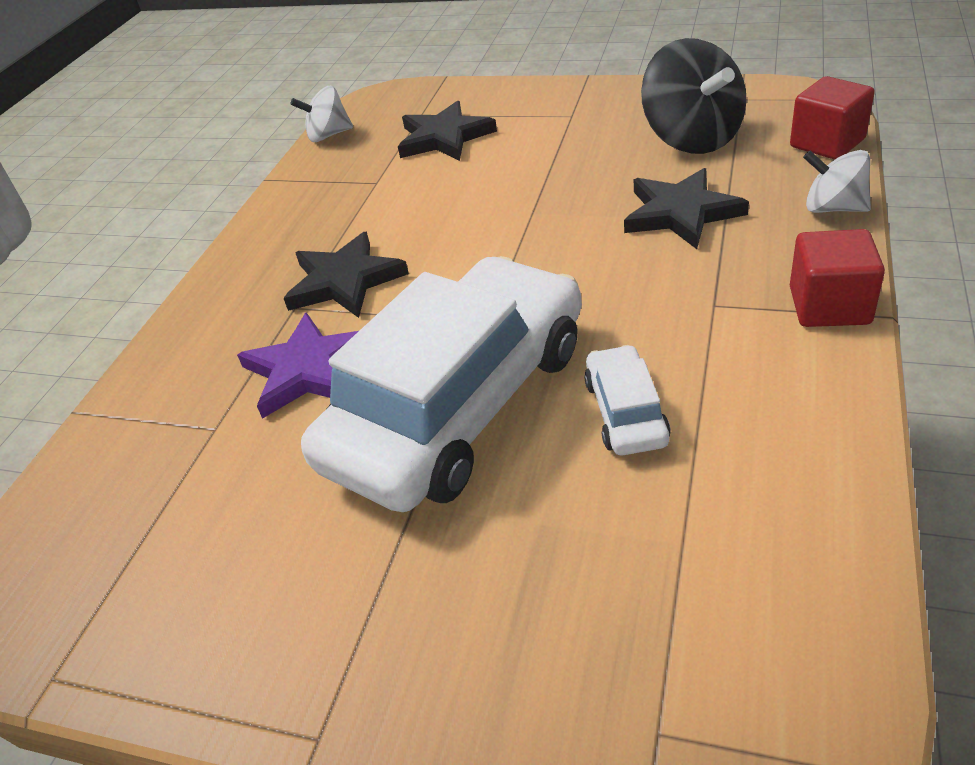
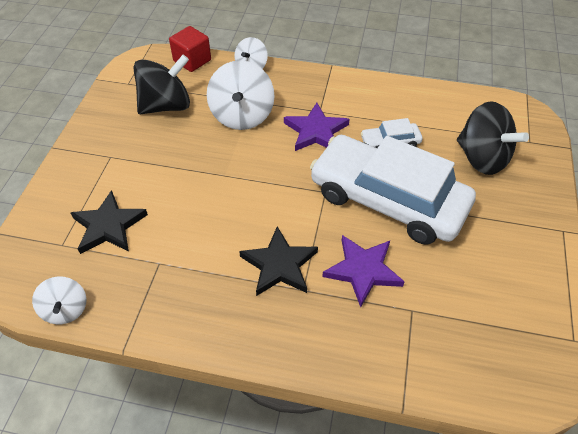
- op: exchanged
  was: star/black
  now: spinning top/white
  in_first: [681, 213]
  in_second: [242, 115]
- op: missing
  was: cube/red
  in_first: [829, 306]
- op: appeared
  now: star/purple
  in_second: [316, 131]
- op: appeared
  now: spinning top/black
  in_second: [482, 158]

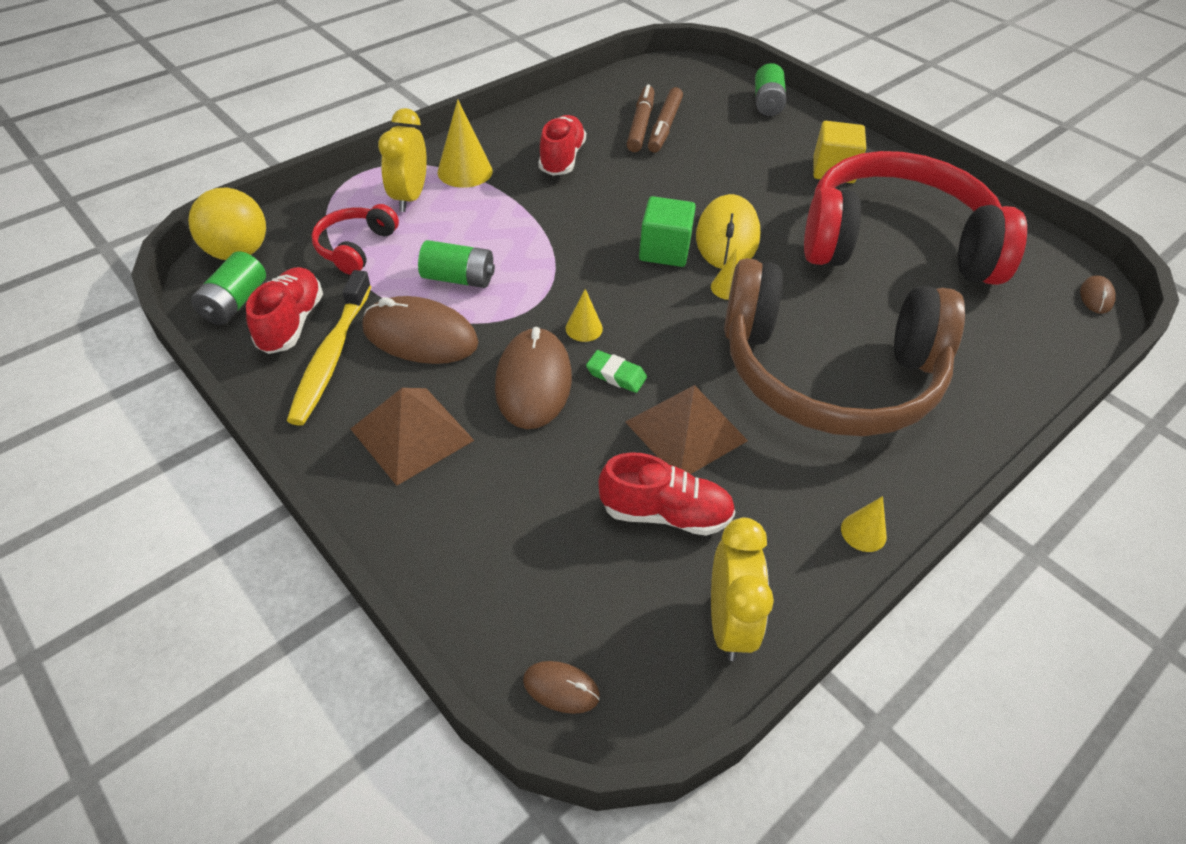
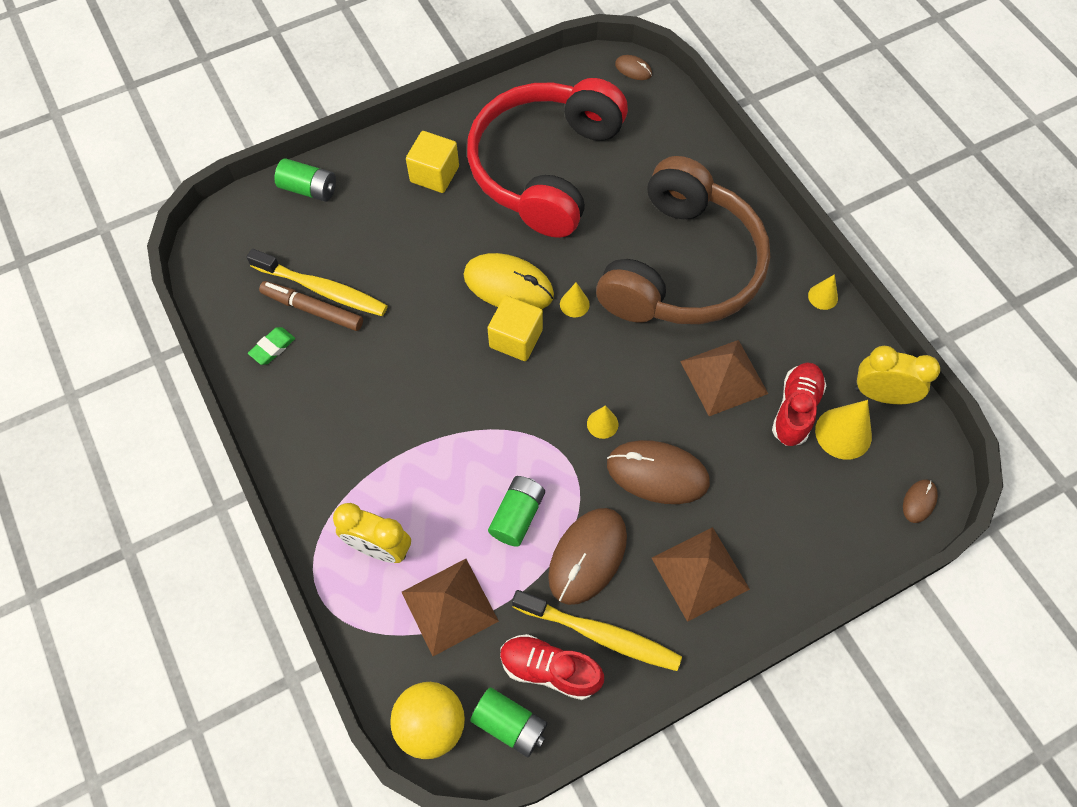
- op: exchanged
  was: headphones/red
  now: pyramid/brown
  in_first: [355, 247]
  in_second: [450, 606]
- op: relocated
  was: cone/yellow
  in_first: [465, 171]
  in_second: [843, 433]
- op: missing
  was: shoe/red
  in_first: [562, 159]
- op: relocated
  was: eraser/green
  in_first: [616, 375]
  in_second: [272, 347]
- op: colour
  was: cube/green
  now: cube/yellow
  in_first: [664, 250]
  in_second: [516, 338]
- op: exchanged
  was: marker/brown
  now: toothbrush/yellow
  in_first: [664, 126]
  in_second: [322, 289]

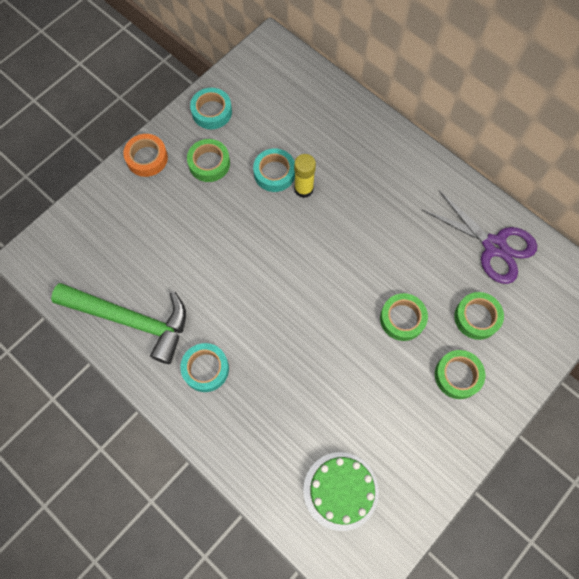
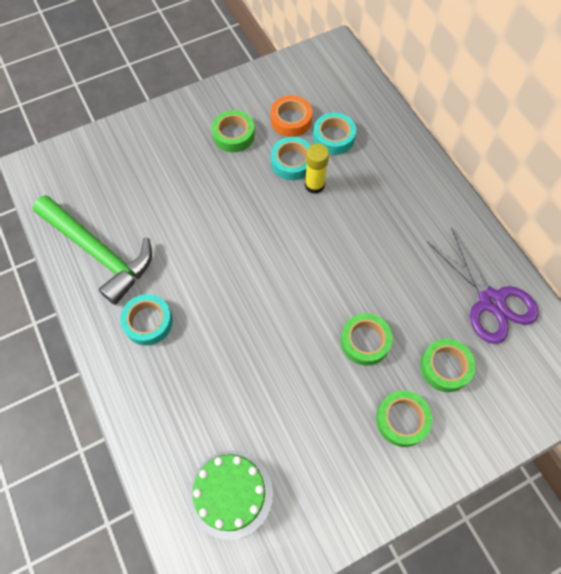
- op: relocated
  was: tape/orange
  in_first: [147, 158]
  in_second: [291, 120]
- op: relocated
  was: tape/turquoise
  in_first: [212, 112]
  in_second: [333, 137]

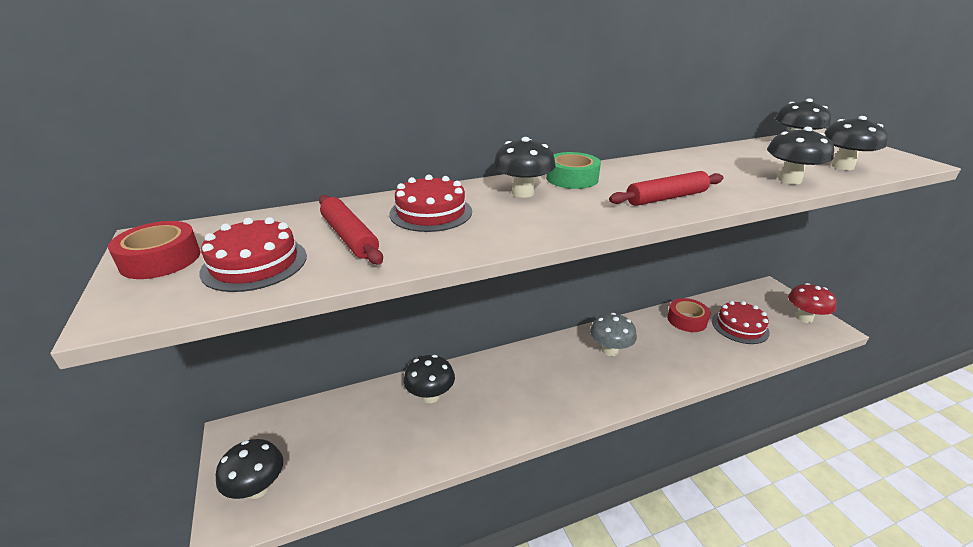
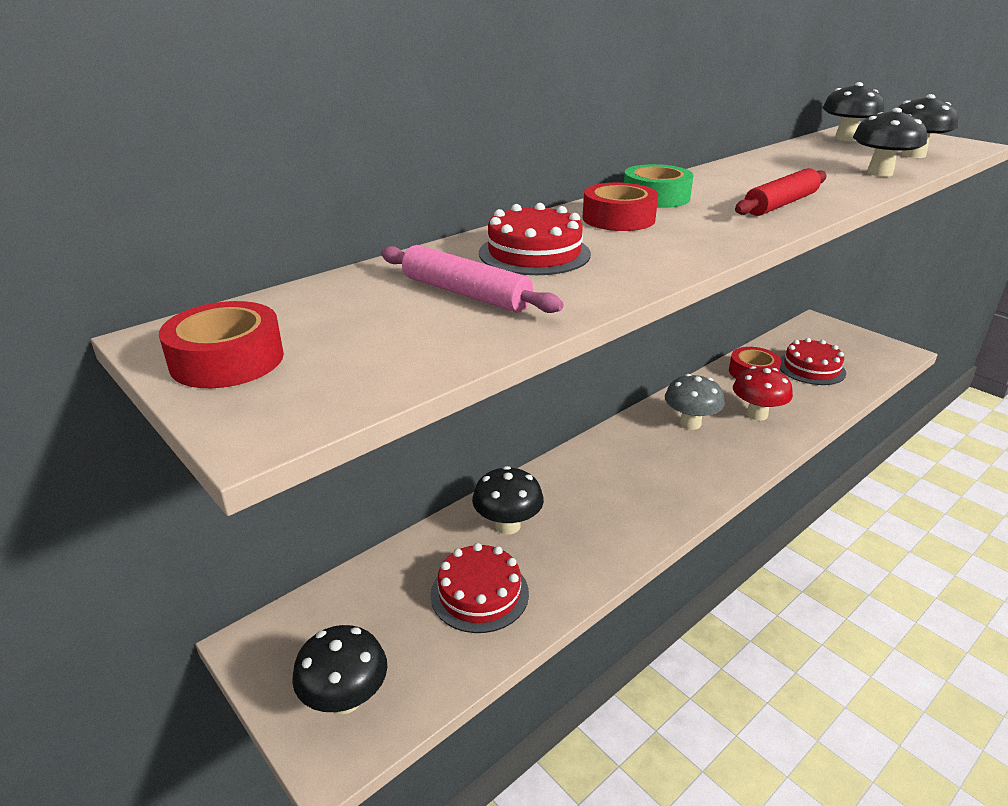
- op: relocated
  was: cake/red
  in_first: [255, 263]
  in_second: [479, 593]
- op: colour
  was: rolling pin/red
  now: rolling pin/pink
  in_first: [349, 237]
  in_second: [465, 293]
- op: exchanged
  was: mushroom/black
  now: tape/red
  in_first: [523, 193]
  in_second: [618, 218]
- op: relocated
  was: mushroom/red
  in_first: [804, 318]
  in_second: [757, 414]

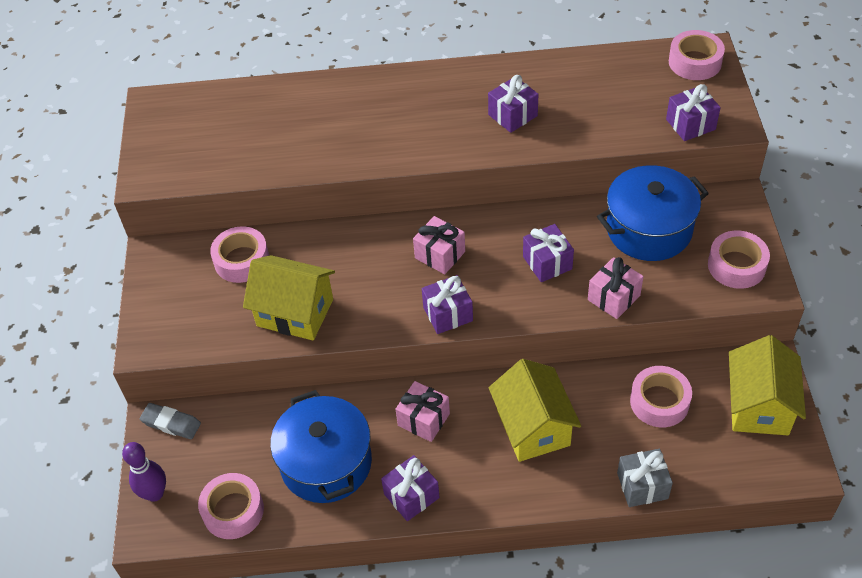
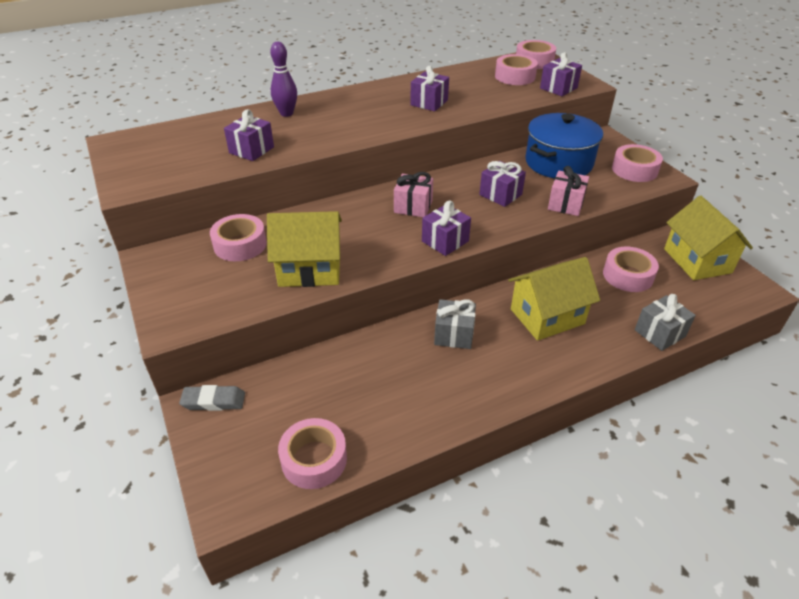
- op: relocated
  was: bowling pin/purple
  in_first: [155, 493]
  in_second: [286, 113]
- op: missing
  was: pot/blue
  in_first: [326, 463]
- op: relocated
  was: gift/purple
  in_first: [411, 496]
  in_second: [251, 150]
- op: colour
  was: gift/pink
  now: gift/grey
  in_first: [423, 420]
  in_second: [454, 334]
- op: spun
  was: house/yellow
  in_first: [533, 427]
  in_second: [547, 316]
  clockwise: -75
- op: appeared
  now: tape/pink
  in_second: [515, 76]

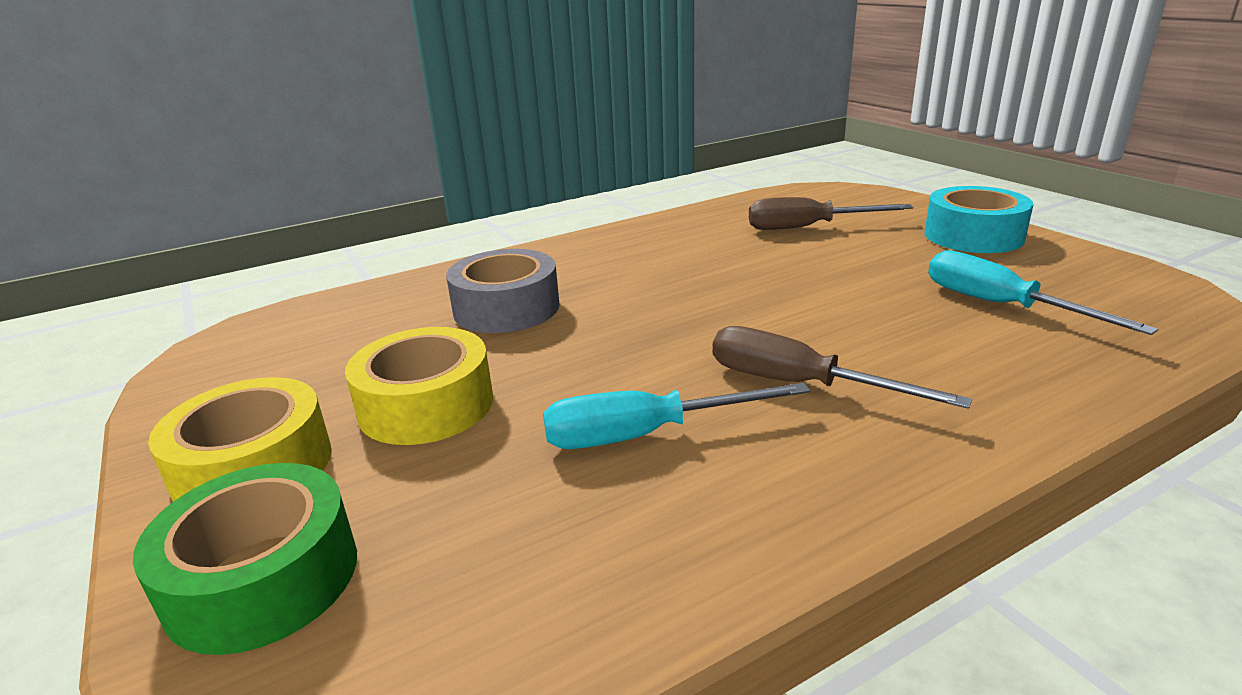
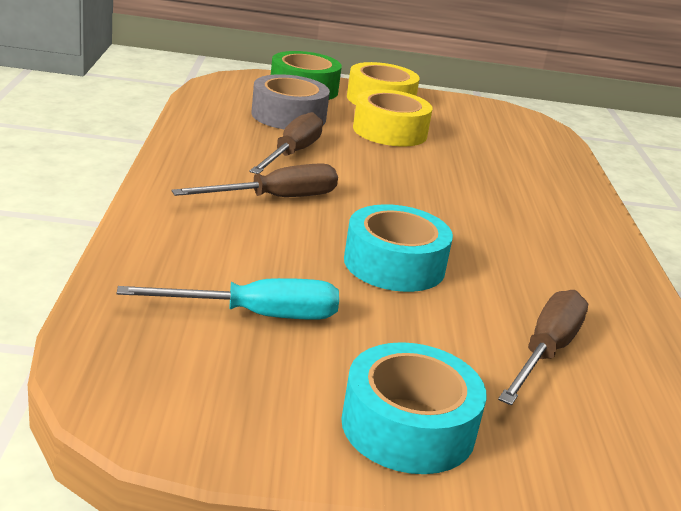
- op: relocated
  was: tape/grey
  in_first: [506, 308]
  in_second: [288, 116]
- op: colour
  was: screwdriver/turquoise
  now: screwdriver/brown
  in_first: [645, 434]
  in_second: [292, 153]
- op: appeared
  now: tape/turquoise
  in_second: [394, 264]

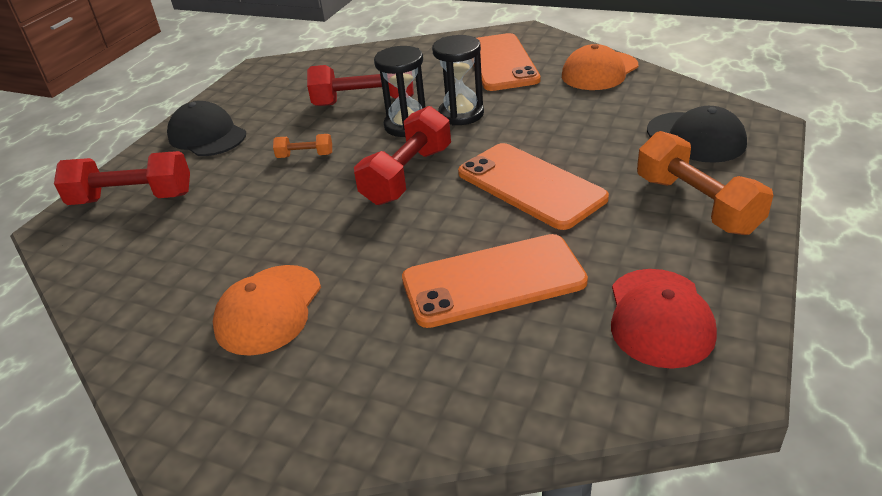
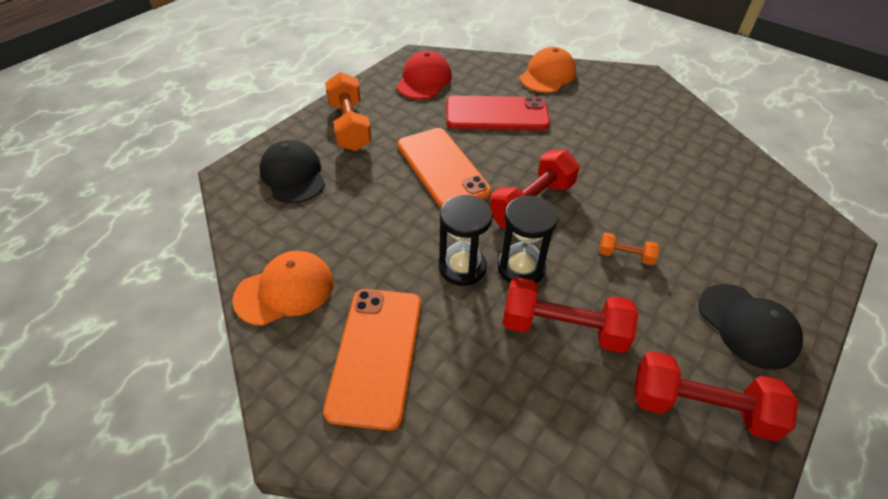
- op: relocated
  was: dumbbell/red
  in_first: [132, 198]
  in_second: [700, 408]
- op: relocated
  was: cap/orange
  in_first: [269, 309]
  in_second: [547, 75]
- op: colour
  was: phone/orange
  now: phone/red
  in_first: [493, 281]
  in_second: [496, 114]

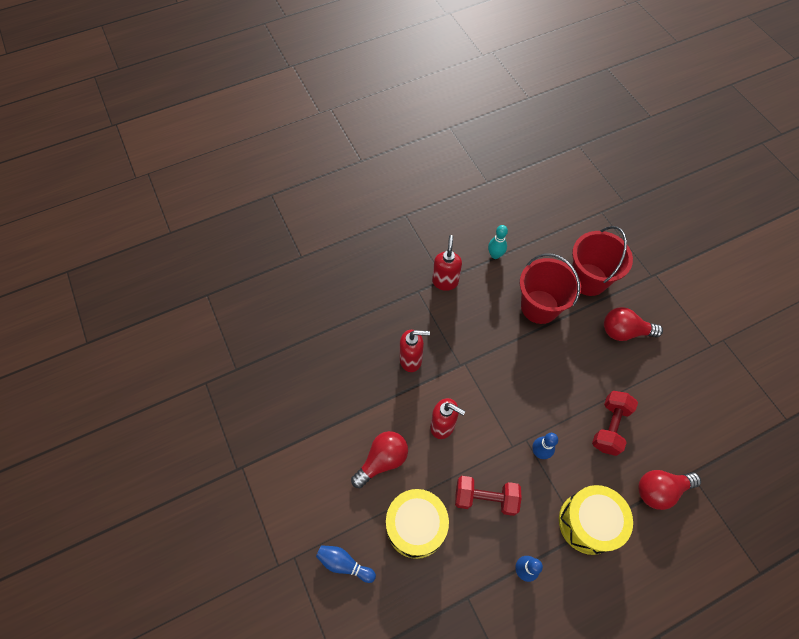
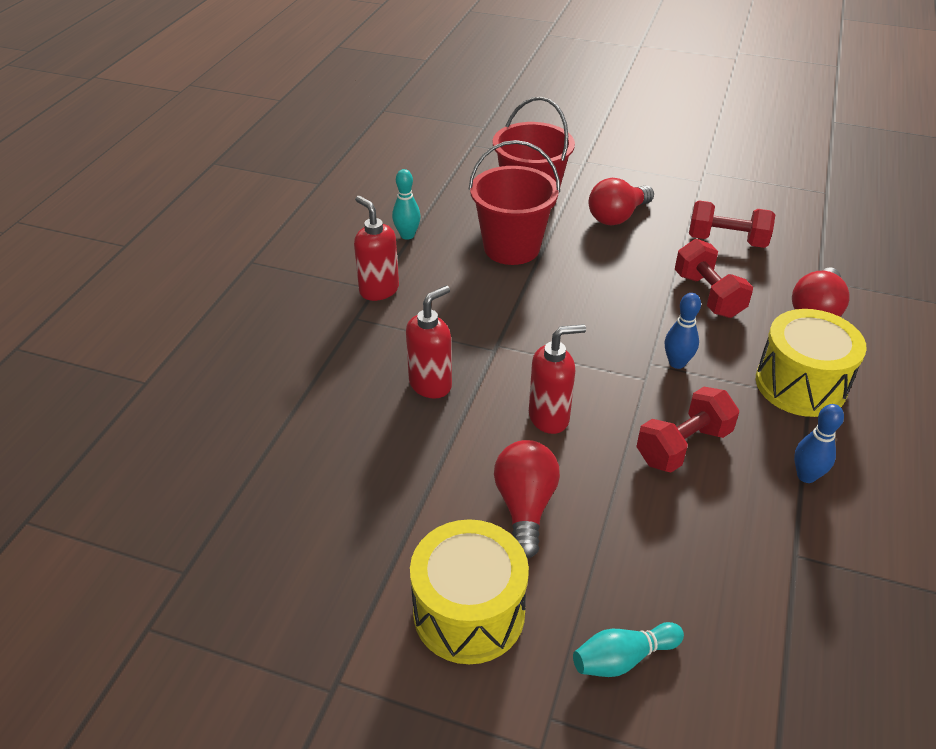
- op: colour
  was: bowling pin/blue
  now: bowling pin/turquoise
  in_first: [344, 564]
  in_second: [623, 658]
- op: relocated
  was: drum/yellow
  in_first: [416, 526]
  in_second: [469, 612]
- op: appeared
  now: dumbbell/red
  in_second: [726, 240]

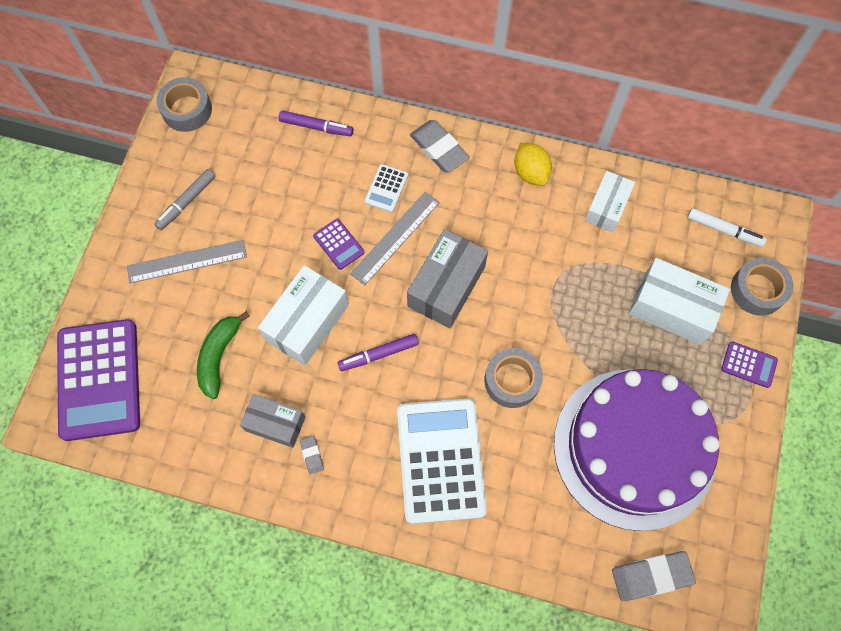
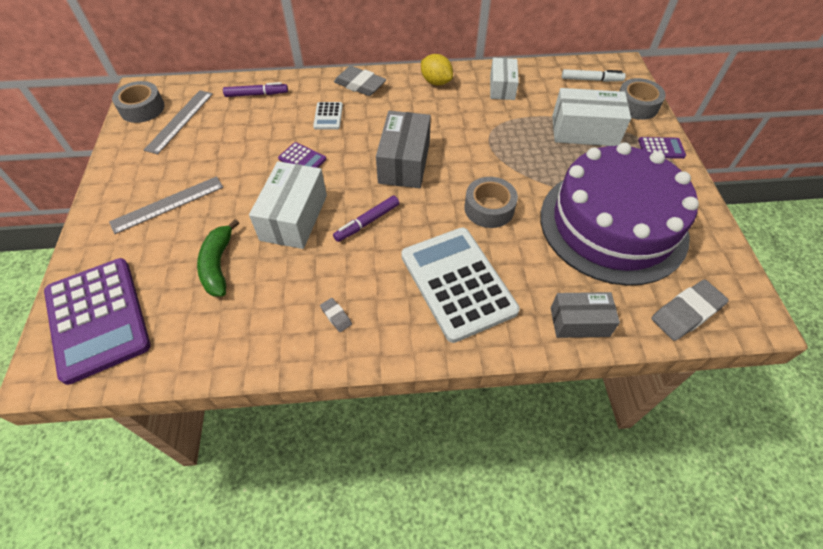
- op: missing
  was: marker/grey
  in_first: [186, 202]
- op: relocated
  was: box/grey
  in_first: [275, 423]
  in_second: [579, 322]
- op: relocated
  was: ruler/grey
  in_first: [395, 238]
  in_second: [180, 121]

